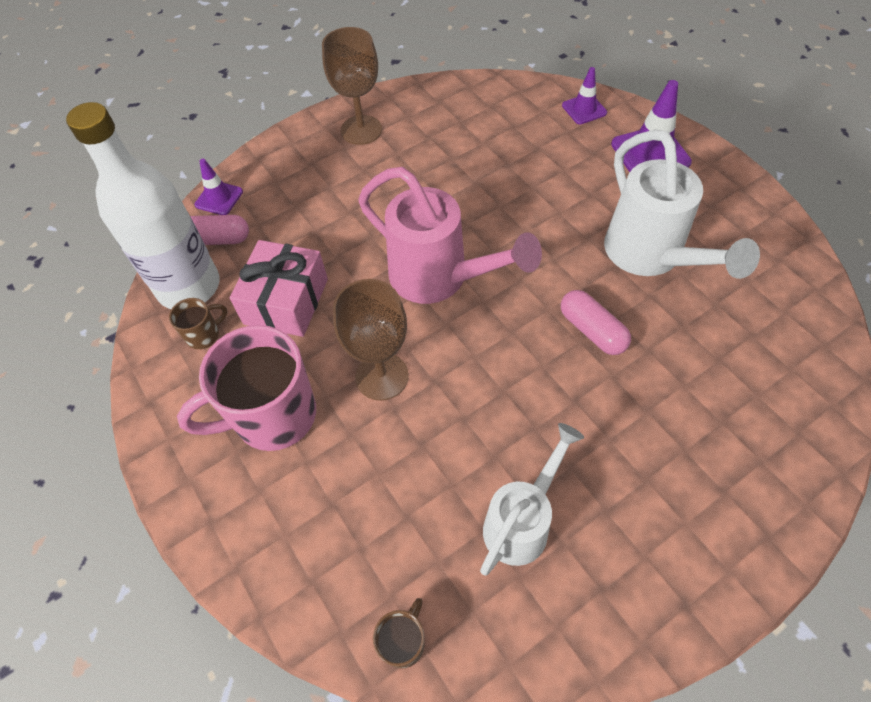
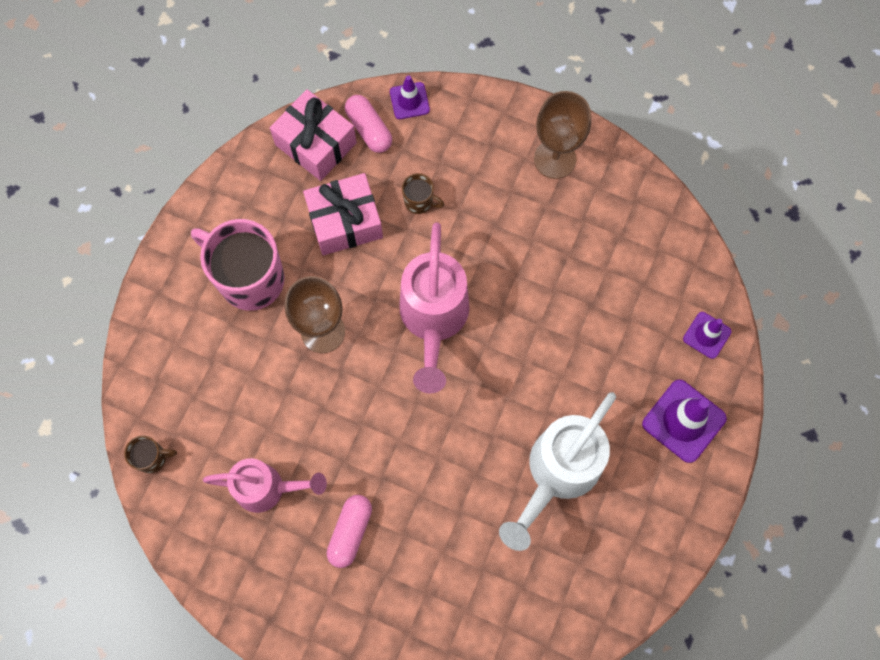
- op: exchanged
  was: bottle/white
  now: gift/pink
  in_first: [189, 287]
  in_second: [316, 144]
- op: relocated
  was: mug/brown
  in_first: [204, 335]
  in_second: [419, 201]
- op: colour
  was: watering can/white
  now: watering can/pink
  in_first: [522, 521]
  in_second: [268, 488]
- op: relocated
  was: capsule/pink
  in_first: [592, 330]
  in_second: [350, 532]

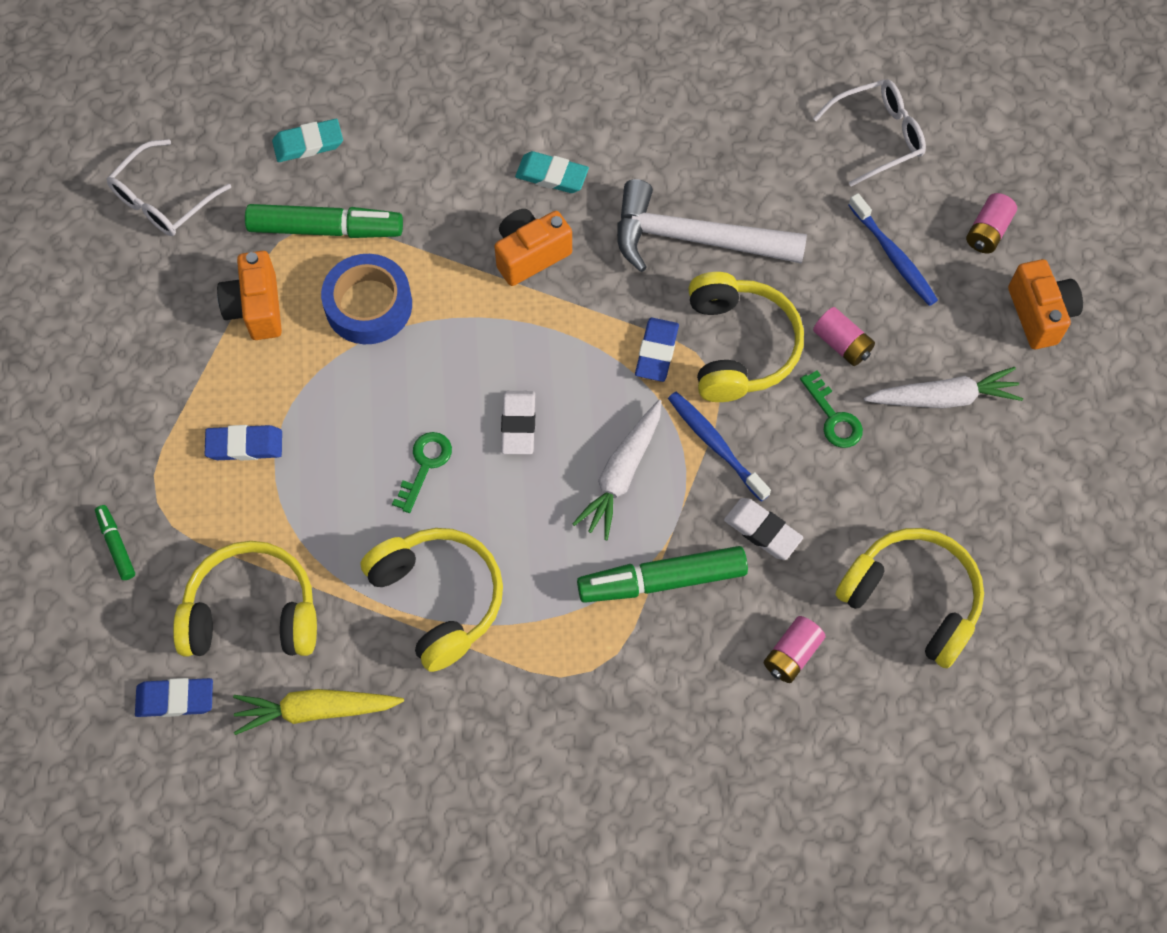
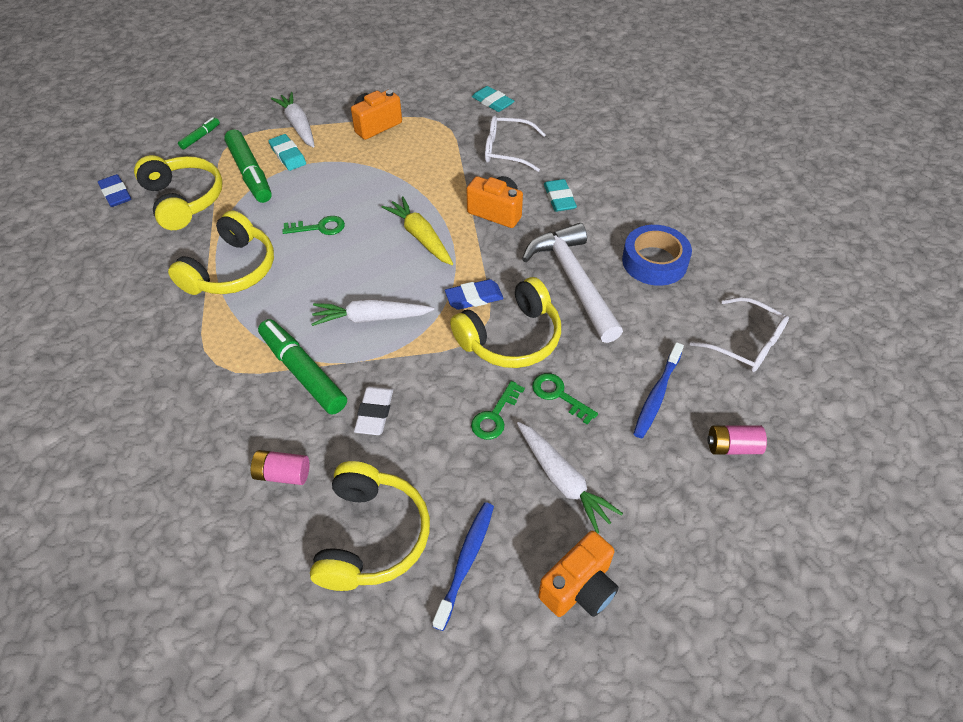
- op: relocated
  was: glasses/white
  in_first: [163, 200]
  in_second: [506, 150]
- op: colour
  was: eraser/blue
  now: eraser/turquoise
  in_first: [244, 445]
  in_second: [288, 155]
- op: relocated
  was: carrot/yellow
  in_first: [316, 710]
  in_second: [420, 237]
- op: relocated
  was: marker/green
  in_first: [326, 229]
  in_second: [250, 173]
- op: relocated
  was: tape/blue
  in_first: [368, 305]
  in_second: [654, 261]
- op: missing
  was: eraser/white
  in_first: [518, 424]
- op: relocated
  was: toothbrush/blue
  in_first: [715, 445]
  in_second: [466, 562]
- op: exchanged
  was: battery/pink
  now: key/green
  in_first: [842, 344]
  in_second: [558, 395]
- op: relocated
  was: camera/orange
  in_first: [1039, 314]
  in_second: [579, 588]
- op: appeared
  now: carrot/white
  in_second: [298, 126]

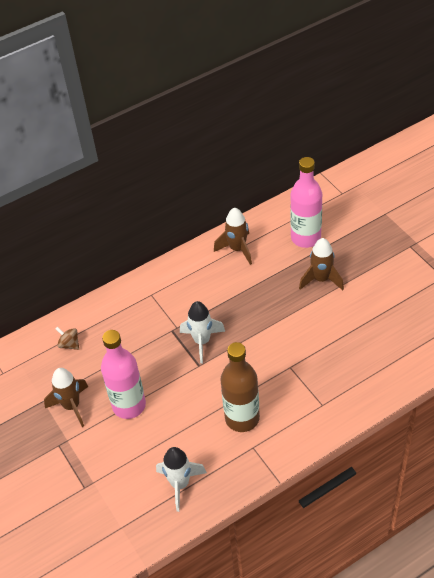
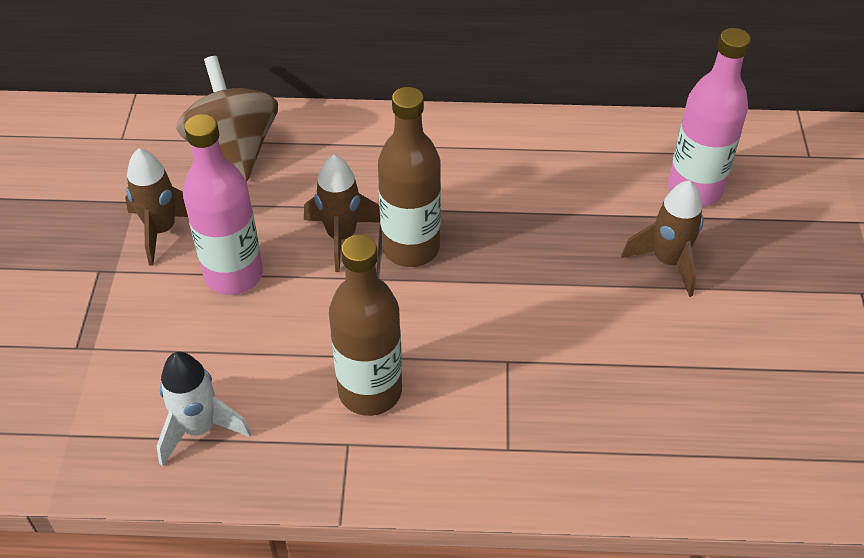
- op: size
  was: spinning top/brown
  in_first: [69, 344]
  in_second: [234, 150]
  ratio: 2.4
- op: exchanged
  was: rocket/white
  now: bottle/brown
  in_first: [202, 341]
  in_second: [411, 248]
- op: relocated
  was: rocket/brown
  in_first: [237, 249]
  in_second: [341, 236]

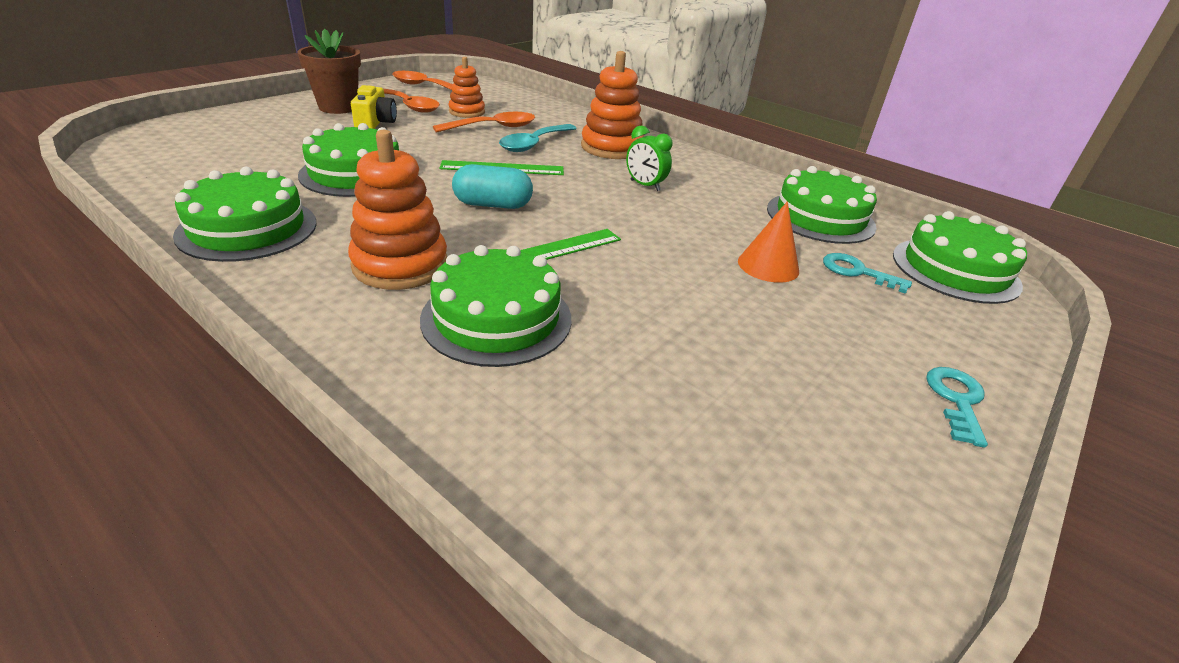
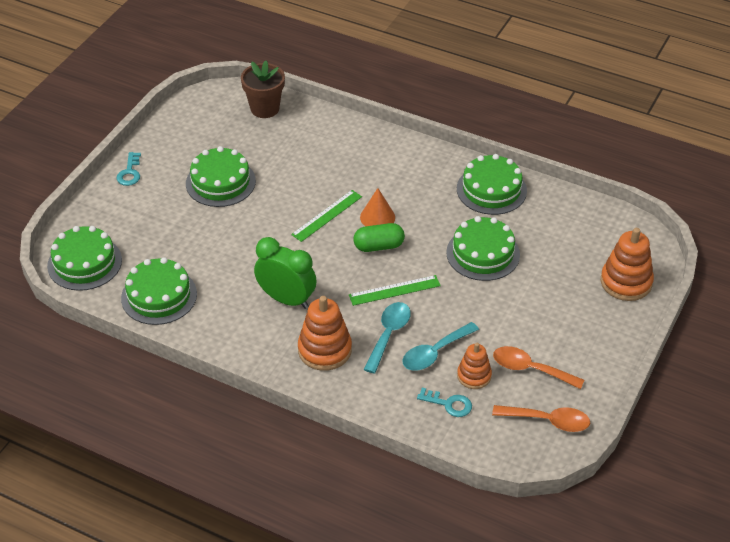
- op: relocated
  was: flower pot/brown
  in_first: [338, 107]
  in_second: [265, 108]
- op: relocated
  was: stacking toy/orange
  in_first: [400, 265]
  in_second: [626, 282]
- op: missing
  was: camera/yellow
  in_first: [375, 123]
- op: relocated
  was: cake/green
  in_first: [497, 318]
  in_second: [220, 182]
- op: colour
  was: spoon/orange
  now: spoon/turquoise
  in_first: [493, 127]
  in_second: [435, 353]
- op: colour
  was: capsule/turquoise
  now: capsule/green
  in_first: [493, 205]
  in_second: [379, 246]
- op: size
  was: clock/green
  in_first: [645, 185]
  in_second: [286, 299]
  ratio: 1.79
- op: relocated
  was: cone/orange
  in_first: [768, 266]
  in_second: [377, 217]
- op: relocated
  was: key/turquoise
  in_first: [857, 272]
  in_second: [449, 404]

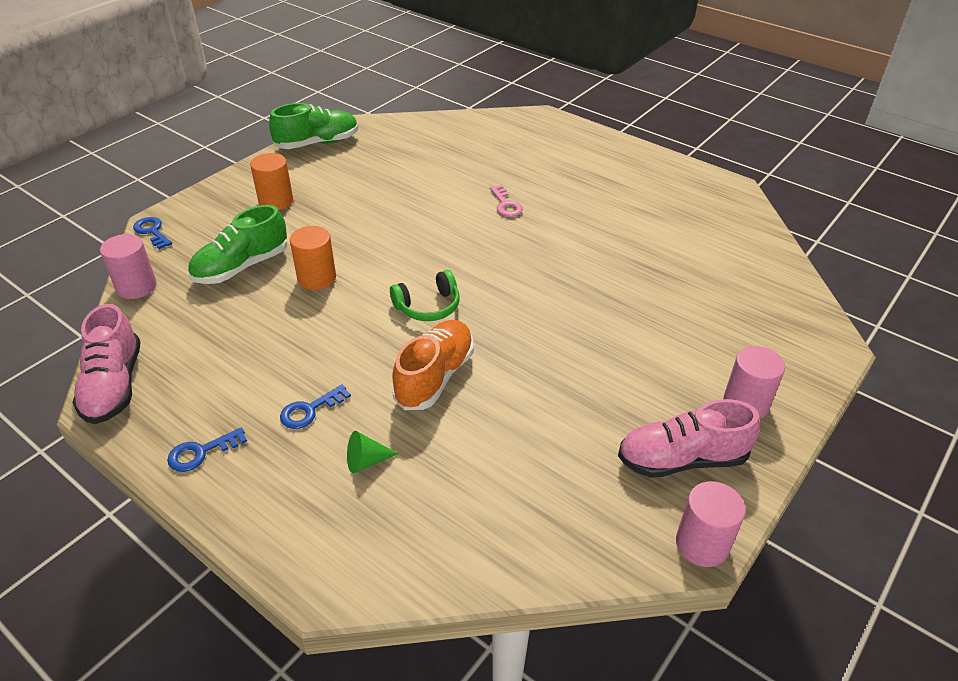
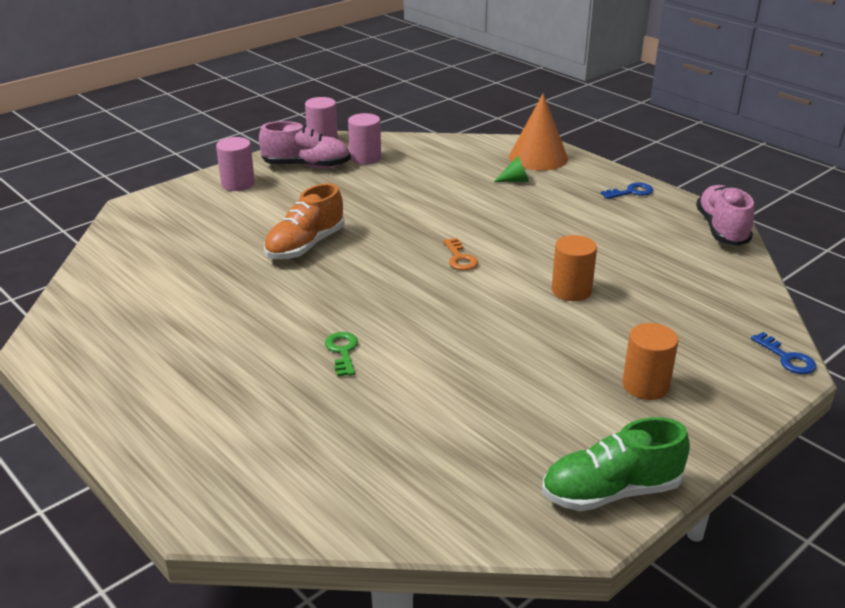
- op: relocated
  was: cylinder/pink
  in_first: [136, 287]
  in_second: [365, 158]
- op: missing
  was: shoe/green
  in_first: [242, 267]
- op: missing
  was: key/blue
  in_first: [310, 410]
- op: exchanged
  was: headphones/green
  now: key/orange
  in_first: [428, 306]
  in_second: [459, 258]
- op: relocated
  was: shoe/orange
  in_first: [434, 377]
  in_second: [305, 246]
- op: colour
  was: key/pink
  now: key/green
  in_first: [506, 204]
  in_second: [342, 351]
- op: appeared
  now: cone/orange
  in_second: [538, 157]

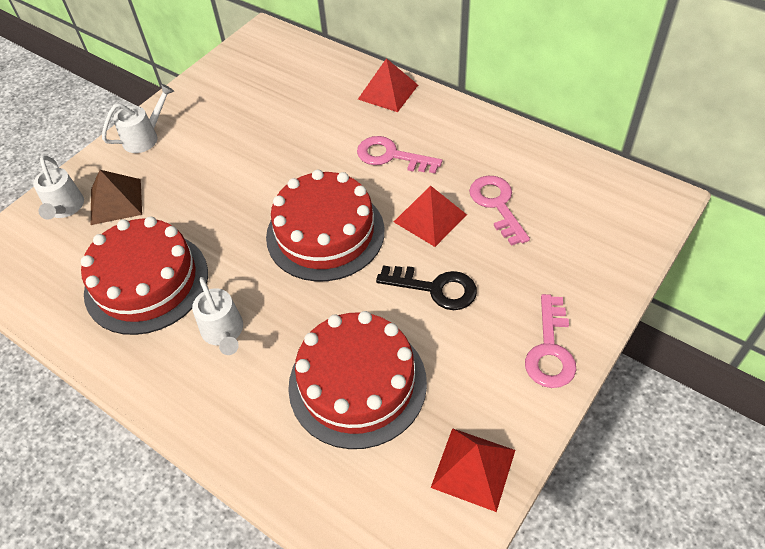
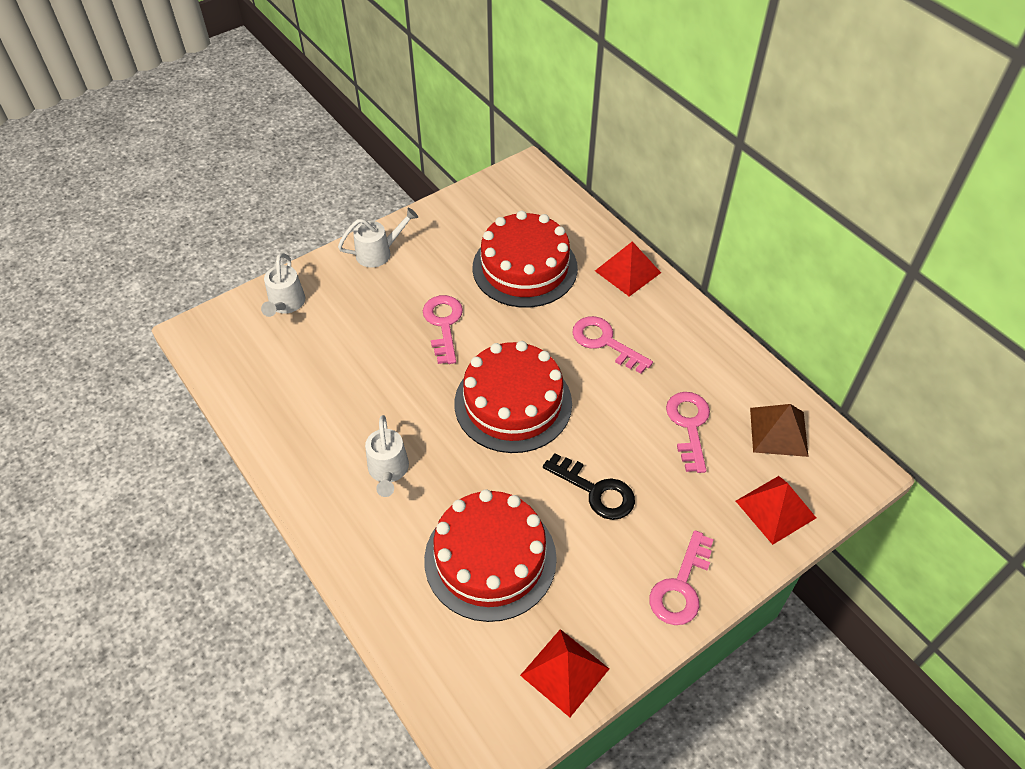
- op: relocated
  was: cake/red
  in_first: [146, 282]
  in_second: [525, 268]
- op: relocated
  was: pyramid/brown
  in_first: [116, 201]
  in_second: [778, 432]
- op: relocated
  was: pyramid/red
  in_first: [430, 218]
  in_second: [775, 509]
- op: appeared
  now: key/pink
  in_second: [443, 324]

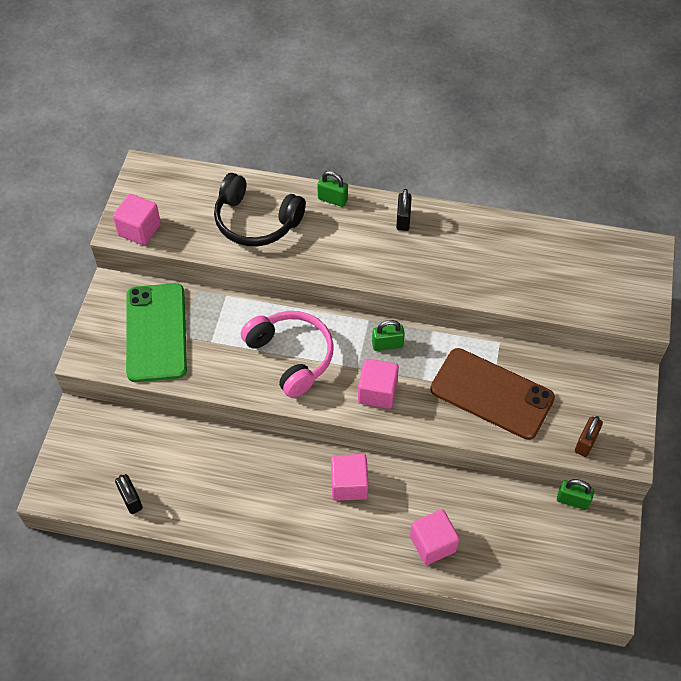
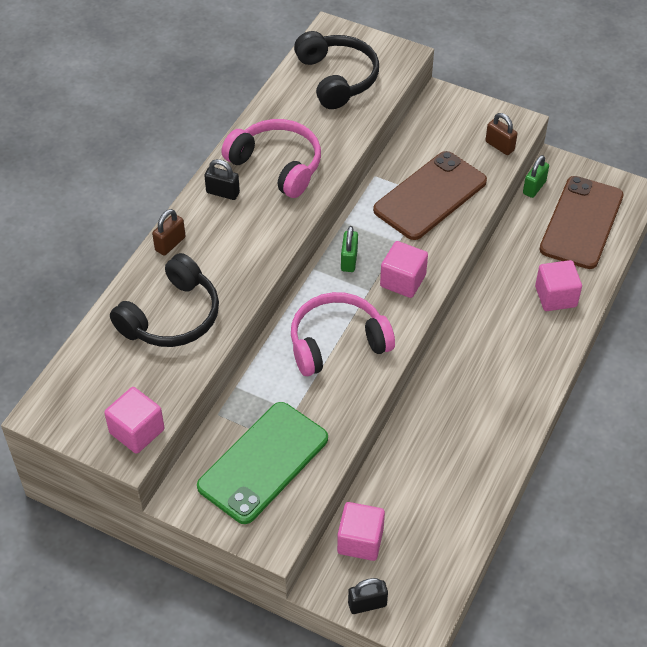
- op: relocated
  was: padlock/black
  in_first: [131, 499]
  in_second: [367, 604]
- op: spun
  was: phone/green
  in_first: [156, 332]
  in_second: [263, 462]
  clockwise: -60
- op: colour
  was: padlock/green
  now: padlock/brown
  in_first: [332, 199]
  in_second: [170, 244]
- op: relocated
  was: cube/pink
  in_first: [349, 484]
  in_second: [360, 541]
- op: appeared
  now: headphones/pink
  in_second: [277, 165]
- op: appeared
  now: headphones/black
  in_second: [337, 78]
- op: appeared
  now: phone/brown
  in_second: [581, 222]

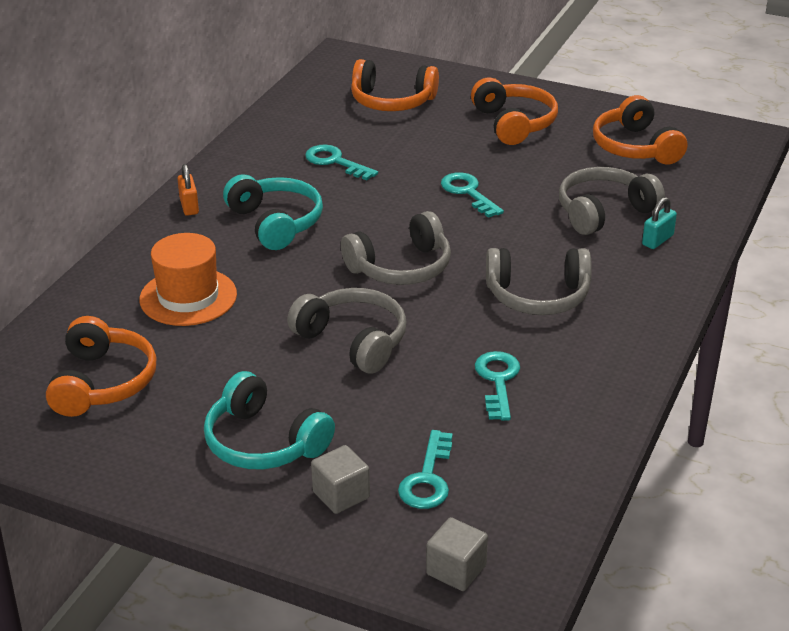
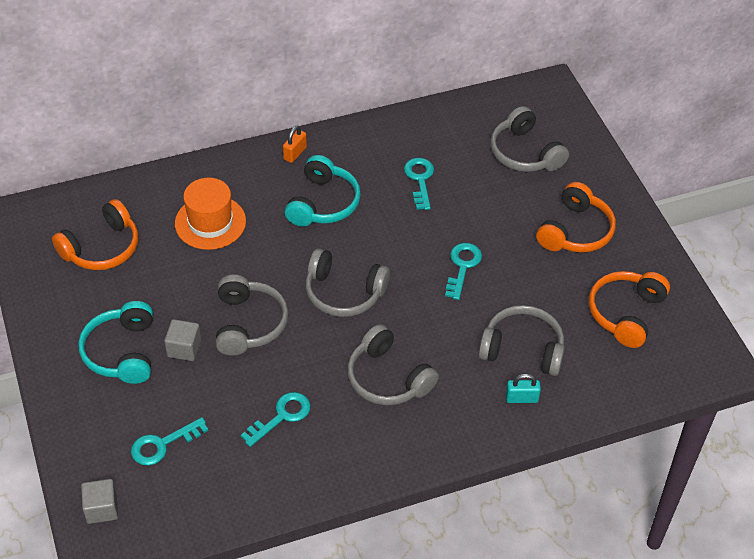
- op: relocated
  was: cube/grey
  in_first: [341, 495]
  in_second: [184, 348]
- op: colour
  was: headphones/orange
  now: headphones/grey
  in_first: [392, 101]
  in_second: [525, 153]

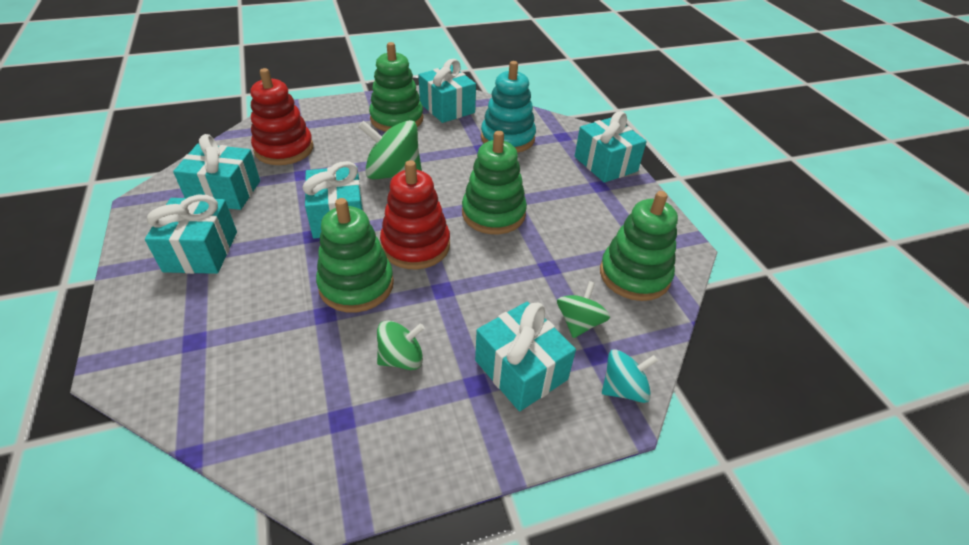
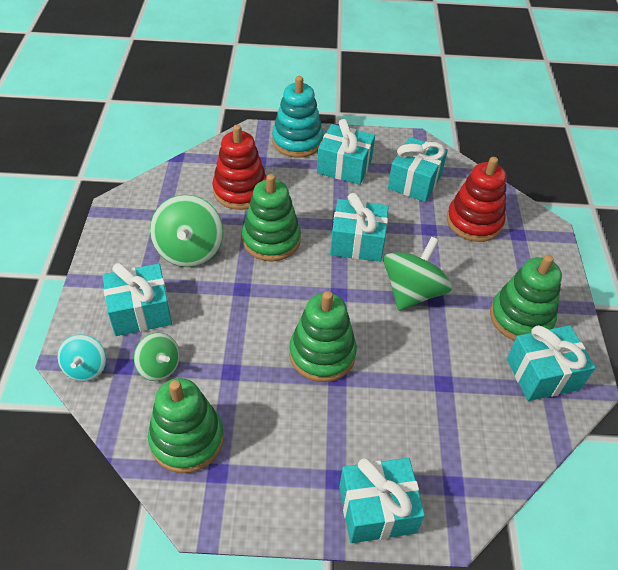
- op: size
  was: spinning top/green
  in_first: [401, 358]
  in_second: [189, 250]
  ratio: 1.7
- op: relocated
  was: stacking toy/red
  in_first: [415, 246]
  in_second: [240, 191]
- op: relocated
  was: stacking toy/turquoise
  in_first: [507, 138]
  in_second: [297, 141]

